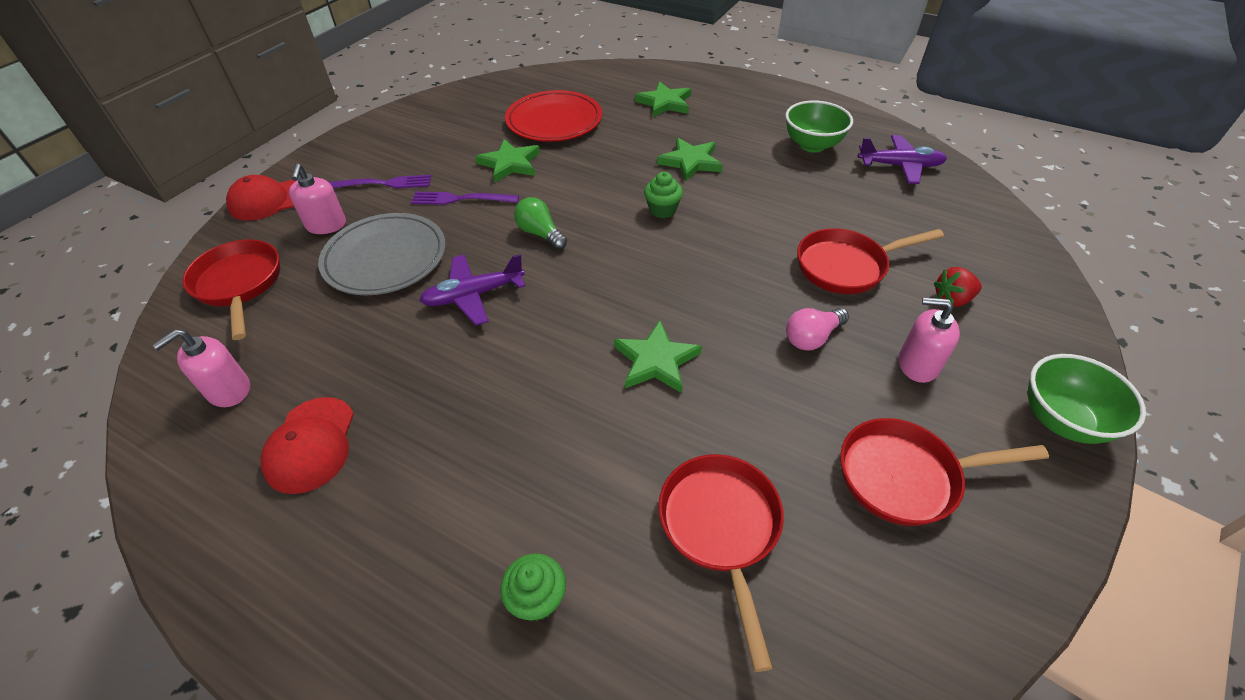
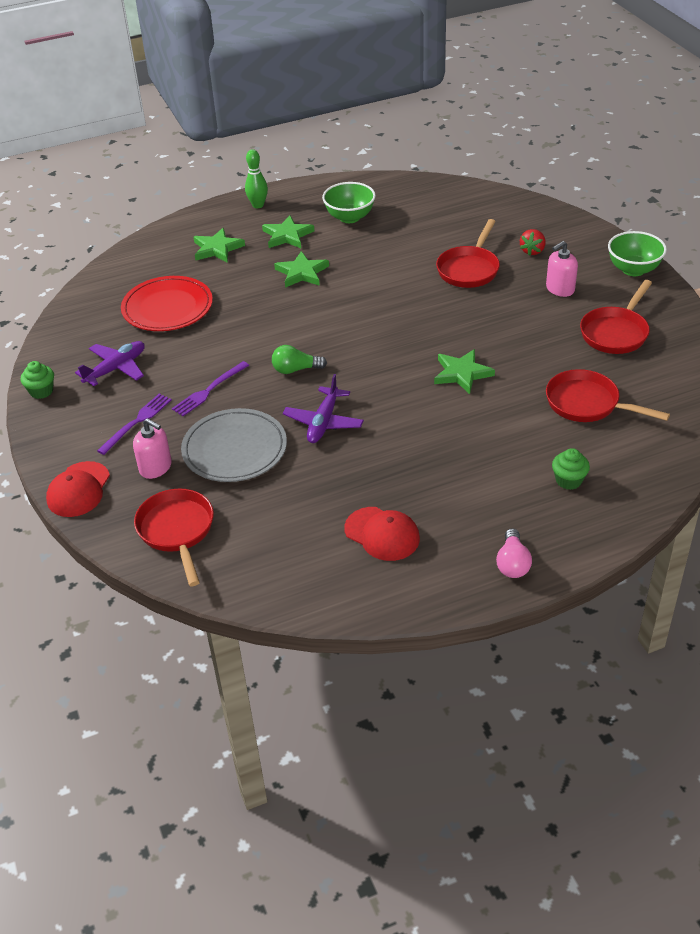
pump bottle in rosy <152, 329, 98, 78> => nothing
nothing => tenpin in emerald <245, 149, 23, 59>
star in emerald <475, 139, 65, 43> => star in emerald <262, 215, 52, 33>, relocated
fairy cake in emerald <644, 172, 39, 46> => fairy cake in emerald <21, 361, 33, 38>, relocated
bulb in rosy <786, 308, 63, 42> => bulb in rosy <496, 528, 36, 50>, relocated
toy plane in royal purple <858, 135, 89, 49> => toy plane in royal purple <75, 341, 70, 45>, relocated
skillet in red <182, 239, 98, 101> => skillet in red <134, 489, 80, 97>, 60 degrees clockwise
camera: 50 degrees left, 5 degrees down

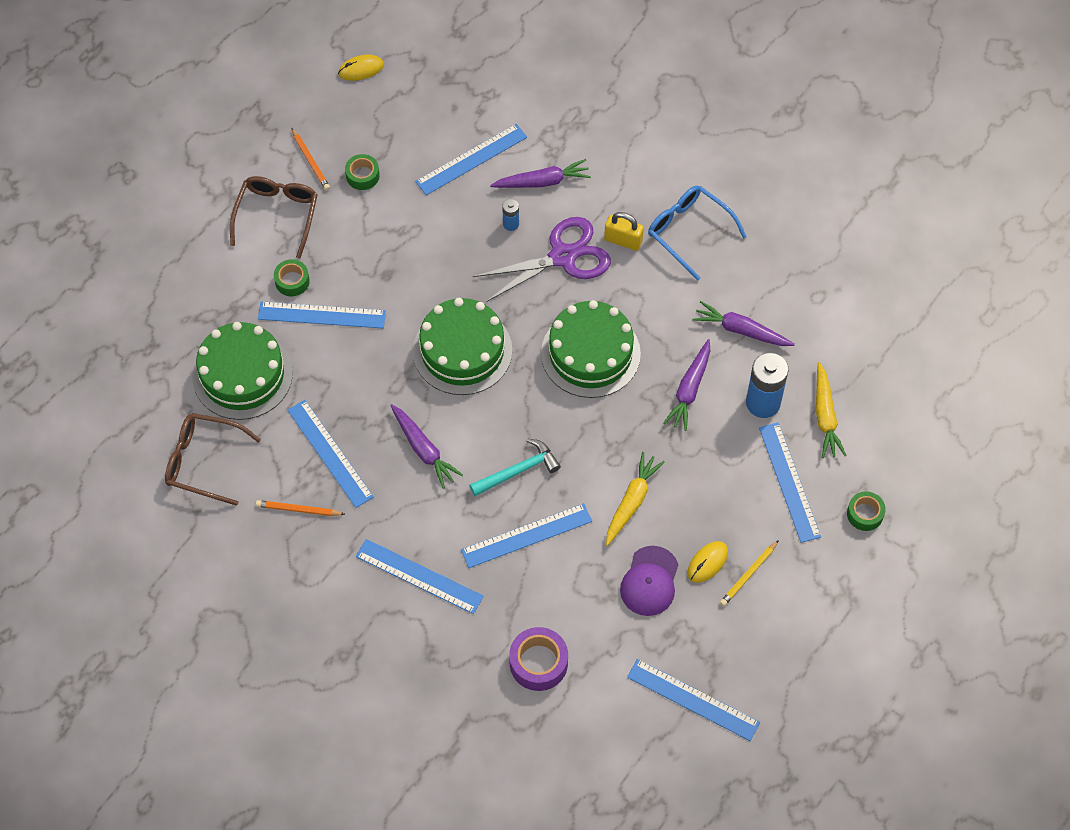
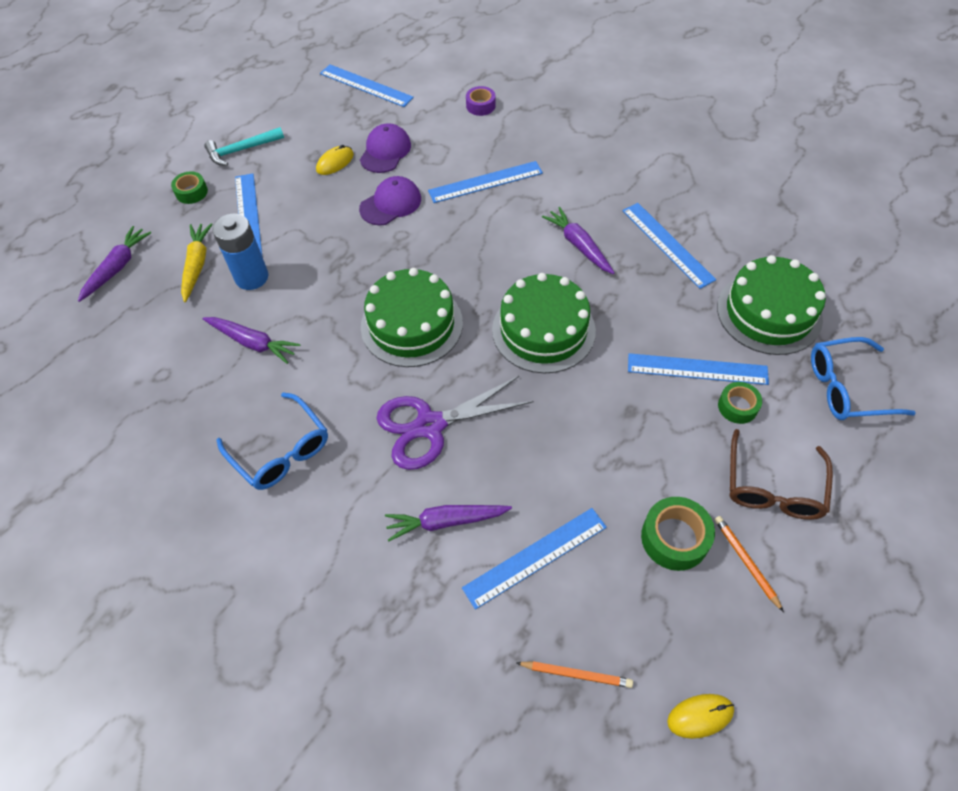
spectacles in russet <165, 413, 96, 93> => nothing
measuring stick in royal blue <356, 539, 128, 75> => nothing
battery in royal blue <502, 199, 17, 32> => nothing
small lock in golden <604, 212, 40, 39> => nothing
pencil in golden <720, 540, 59, 66> => nothing
nothing => spectacles in royal blue <811, 337, 105, 83>
pencil in bright orange <256, 500, 89, 16> => pencil in bright orange <517, 661, 116, 27>, relocated
claw hammer in turquoise <469, 439, 92, 57> => claw hammer in turquoise <204, 127, 80, 39>, relocated
toy carrot in royal purple <663, 339, 47, 92> => toy carrot in royal purple <78, 226, 73, 76>, relocated
toy carrot in golden <606, 452, 59, 94> => peaked cap in royal purple <359, 176, 62, 49>
sticky tape in emerald <345, 154, 35, 36> => sticky tape in emerald <641, 497, 74, 74>, x1.55
sticky tape in royal purple <509, 627, 59, 64> => sticky tape in royal purple <466, 86, 30, 30>, x0.64
camera: 175 degrees left, 5 degrees down

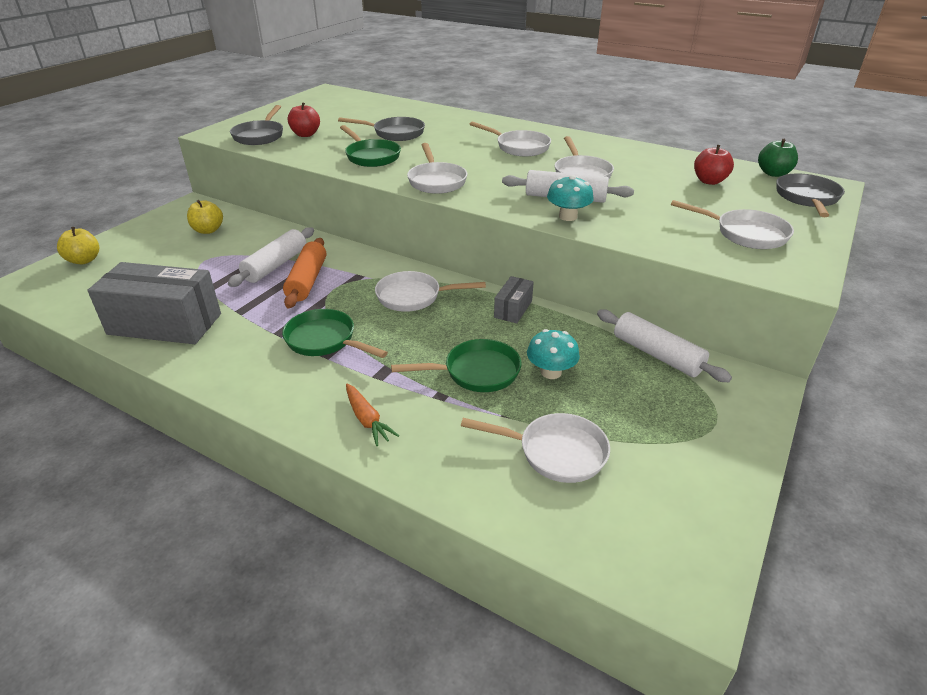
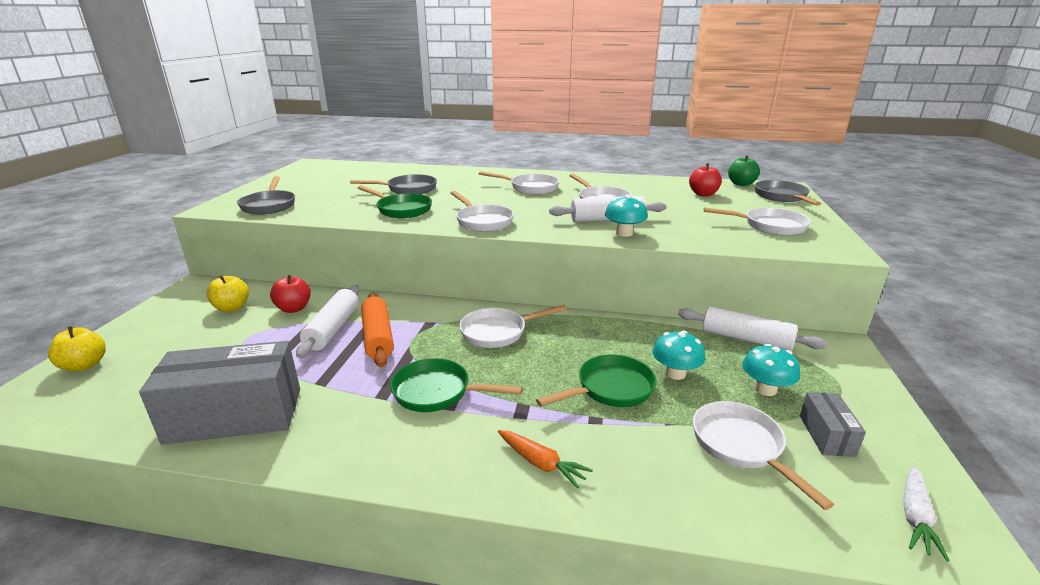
nothing => mushroom in turquoise <742, 344, 58, 52>
nothing => toy carrot in snow-white <903, 466, 46, 96>
apple in red <288, 102, 32, 35> => apple in red <270, 275, 41, 38>, relocated
package in gray <494, 276, 40, 47> => package in gray <800, 392, 66, 65>, relocated
skillet in snow-white <461, 413, 149, 70> => skillet in snow-white <693, 401, 141, 109>, 105 degrees counterclockwise
camera: 20 degrees left, 10 degrees down

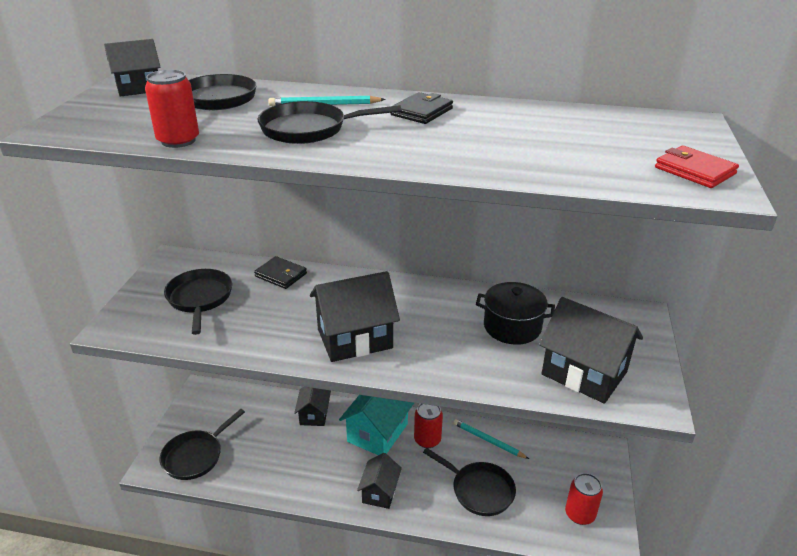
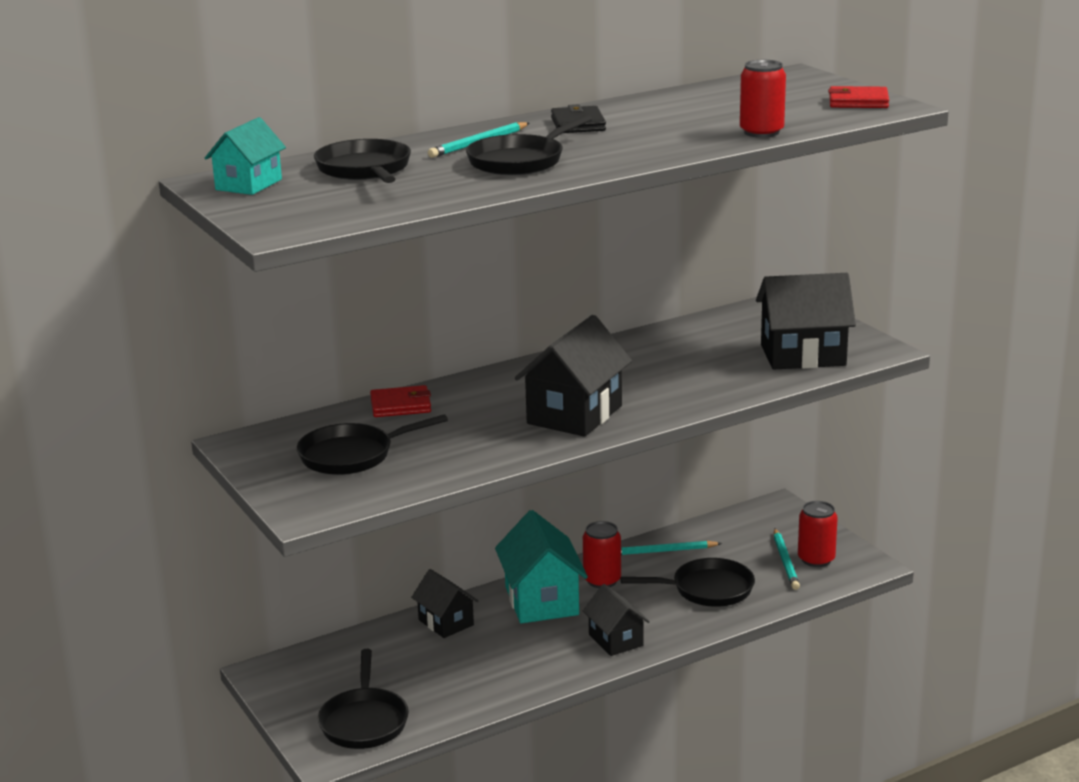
cooking pot in jet-black <476, 282, 79, 63> => nothing
nothing => pencil in turquoise <774, 529, 26, 61>
can in red <145, 69, 54, 79> => can in red <740, 60, 46, 78>, relocated
cottage in jet-black <104, 39, 57, 58> => cottage in turquoise <205, 117, 81, 78>
billfold in jet-black <254, 256, 53, 33> => billfold in red <370, 385, 61, 32>
skillet in jet-black <164, 269, 68, 66> => skillet in jet-black <297, 414, 151, 61>, 60 degrees counterclockwise
camera: 40 degrees left, 10 degrees down

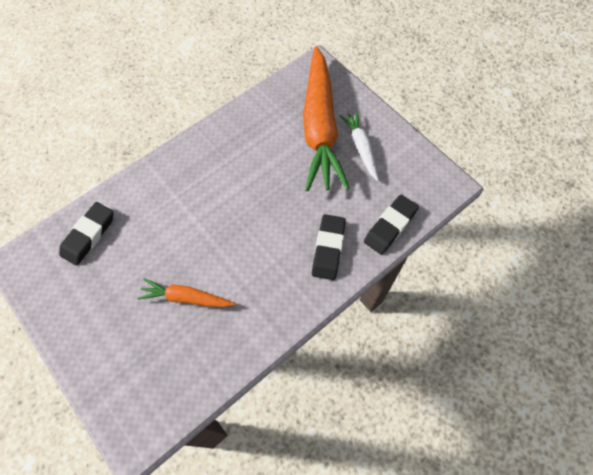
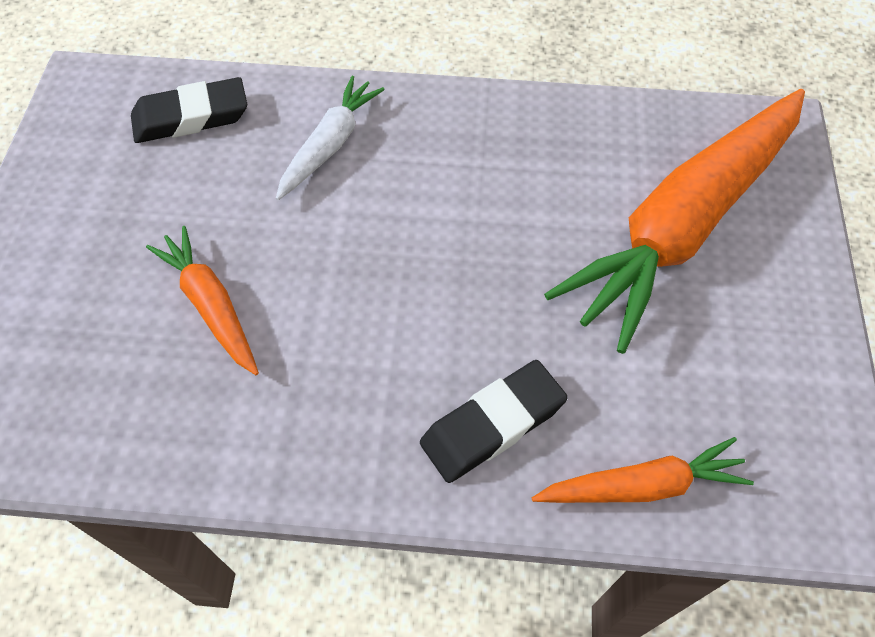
toy carrot in snow-white <340, 111, 39, 70> => toy carrot in snow-white <276, 76, 109, 124>, relocated
gum eraser in jet-black <364, 195, 55, 60> => toy carrot in bright orange <532, 437, 222, 66>
camera: 45 degrees right, 5 degrees down

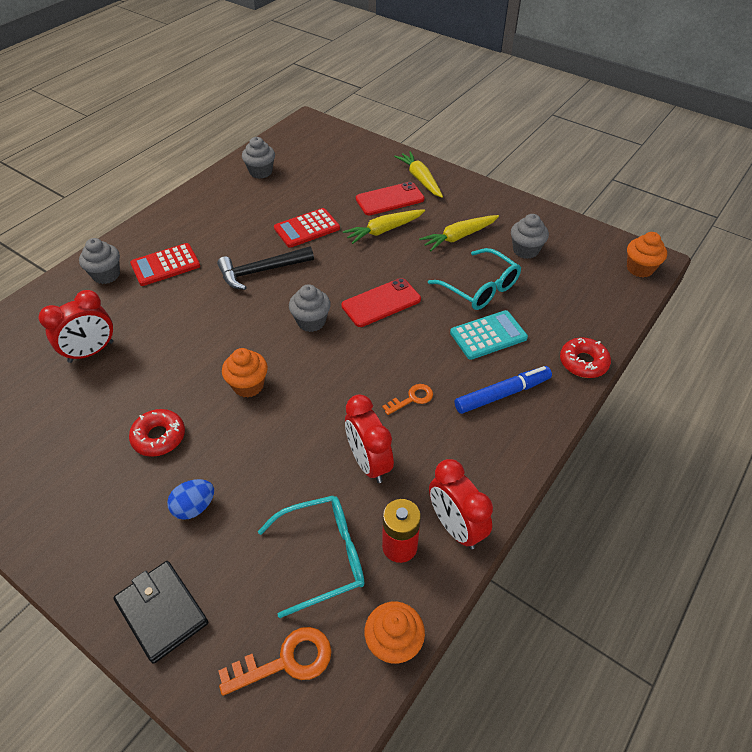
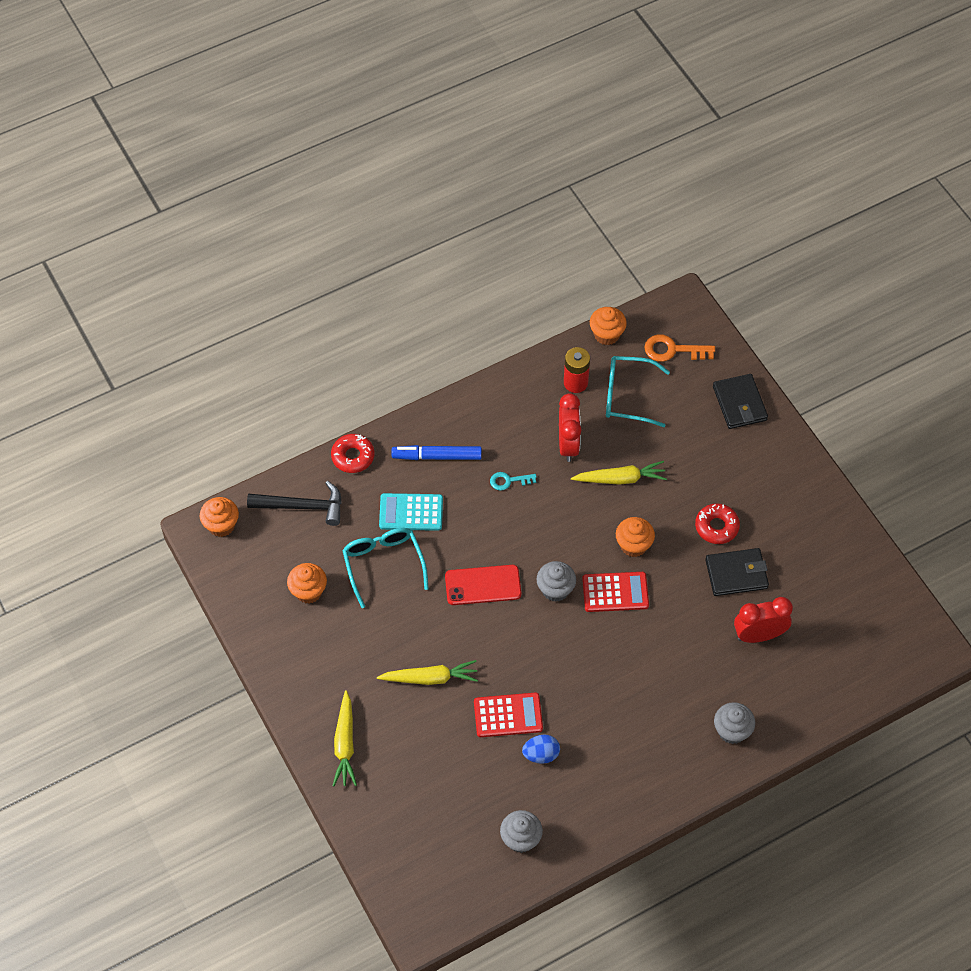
smartphone in red <356, 182, 69, 33> => nothing
clock in red <429, 459, 64, 90> => nothing
nothing => billfold in jet-black <705, 548, 64, 48>
adding machine in red <130, 243, 70, 43> => adding machine in red <582, 572, 67, 40>, relocated
egg shape in royal blue <167, 479, 47, 41> => egg shape in royal blue <522, 735, 38, 29>, relocated
claw hammer in jet-black <217, 246, 97, 44> => claw hammer in jet-black <247, 481, 95, 45>, relocated
toy carrot in golden <419, 215, 80, 36> => toy carrot in golden <571, 461, 96, 24>, relocated
door key in bright orange <382, 384, 51, 31> => door key in turquoise <490, 472, 47, 19>
fairy cake in gray <511, 214, 38, 45> => fairy cake in bright orange <287, 563, 40, 40>
camera: 155 degrees left, 10 degrees up

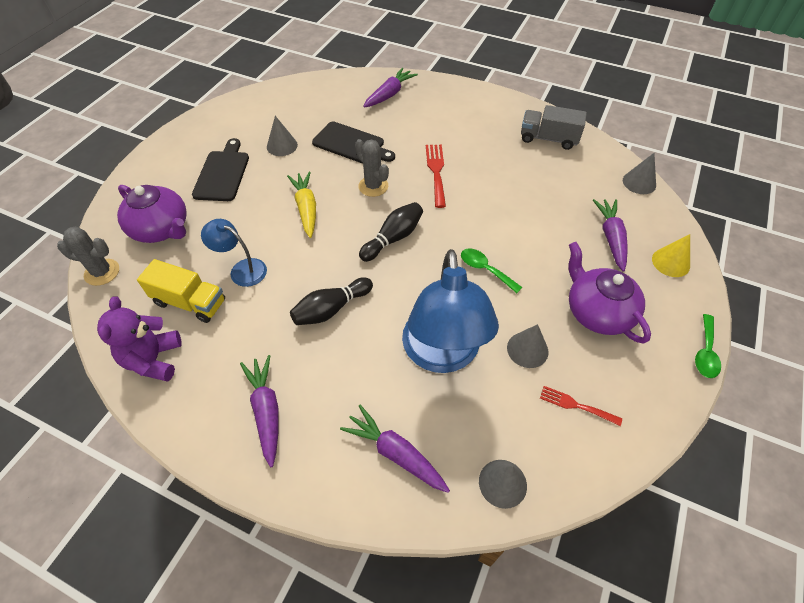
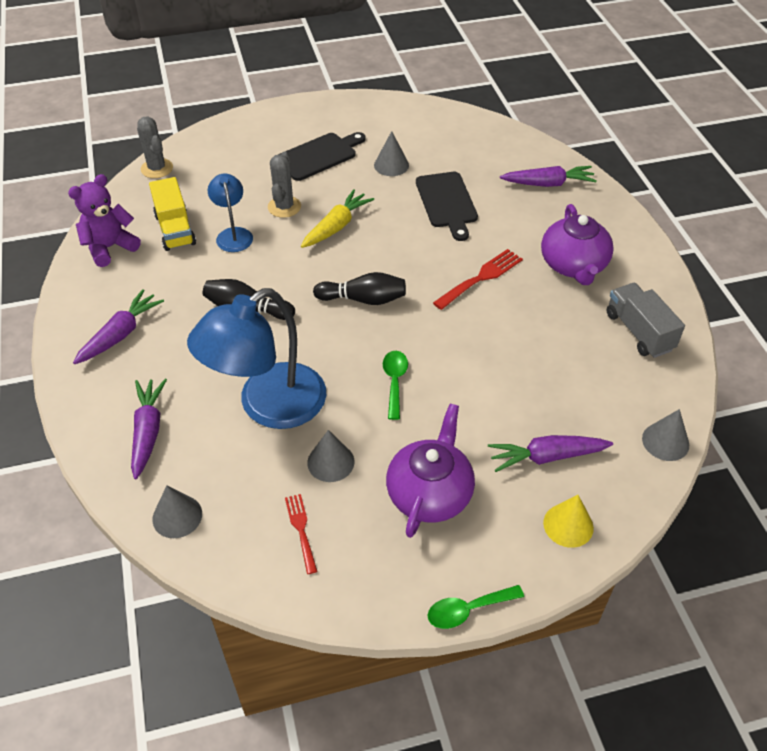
china teapot in royal purple <117, 185, 70, 58> => china teapot in royal purple <541, 204, 73, 81>, relocated
cactus in gray <355, 139, 34, 58> => cactus in gray <268, 151, 33, 67>, relocated
toy carrot in royal purple <593, 199, 35, 73> => toy carrot in royal purple <488, 435, 125, 37>, 150 degrees counterclockwise
camera: 50 degrees right, 5 degrees down

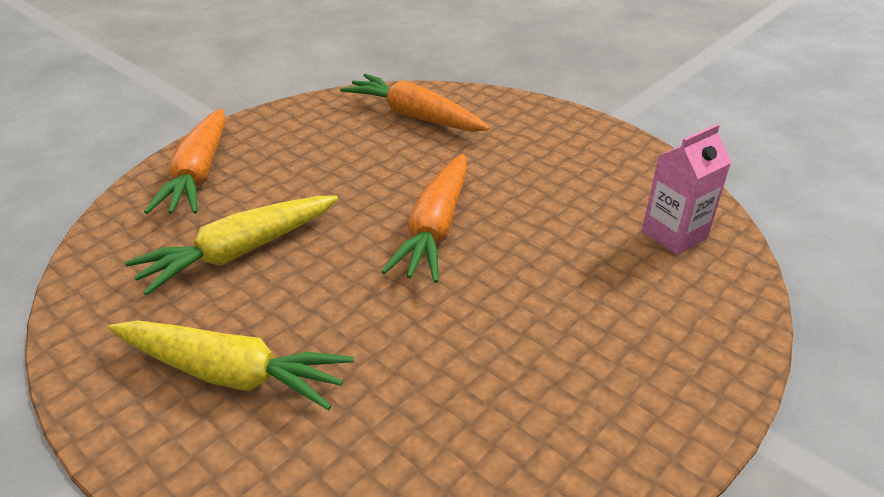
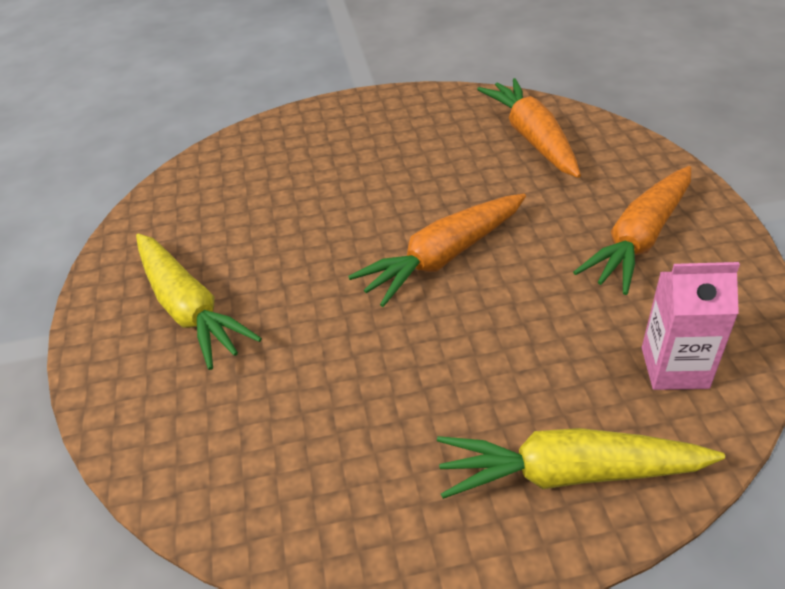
toy carrot in golden <125, 195, 213, 101> => toy carrot in golden <437, 428, 288, 71>, relocated
toy carrot in bright orange <144, 108, 82, 106> => toy carrot in bright orange <573, 166, 118, 129>, relocated
camera: 40 degrees right, 5 degrees up

